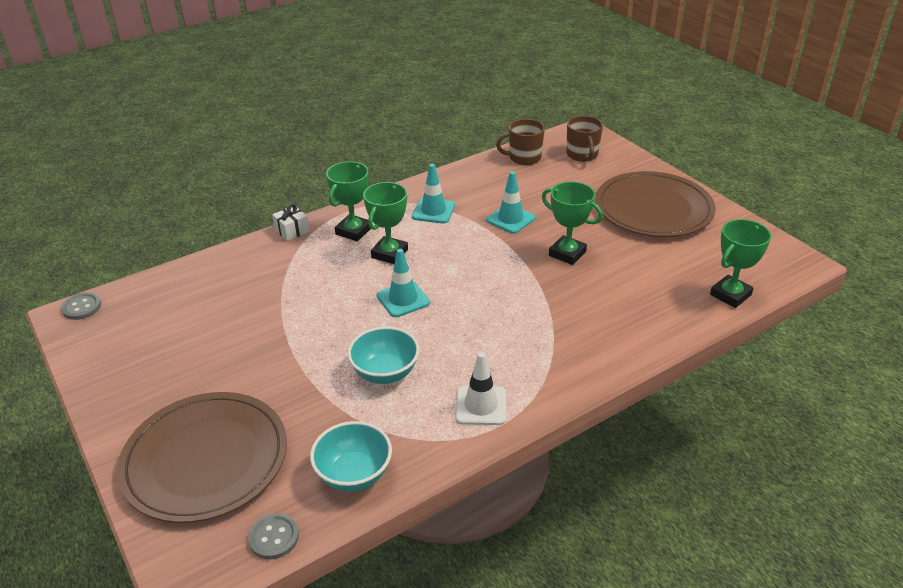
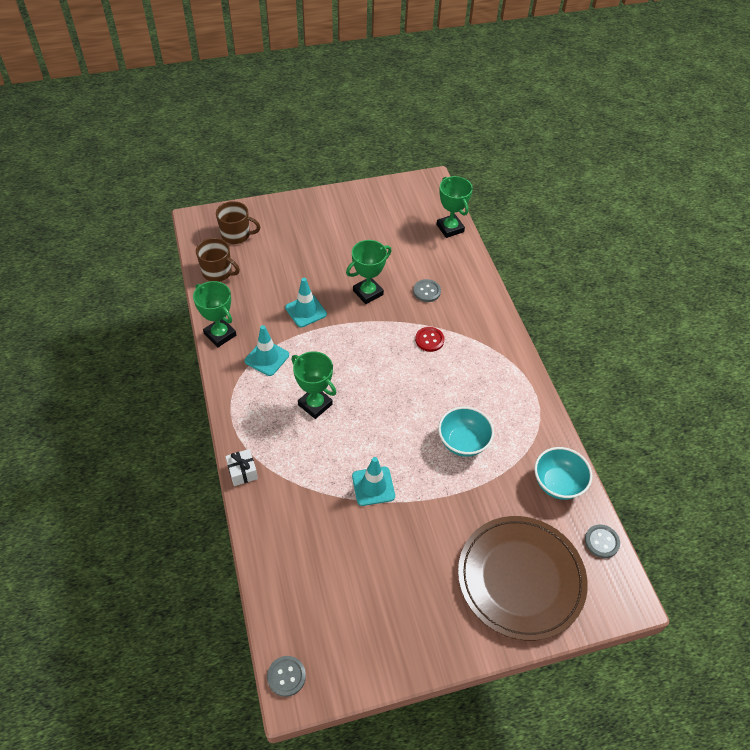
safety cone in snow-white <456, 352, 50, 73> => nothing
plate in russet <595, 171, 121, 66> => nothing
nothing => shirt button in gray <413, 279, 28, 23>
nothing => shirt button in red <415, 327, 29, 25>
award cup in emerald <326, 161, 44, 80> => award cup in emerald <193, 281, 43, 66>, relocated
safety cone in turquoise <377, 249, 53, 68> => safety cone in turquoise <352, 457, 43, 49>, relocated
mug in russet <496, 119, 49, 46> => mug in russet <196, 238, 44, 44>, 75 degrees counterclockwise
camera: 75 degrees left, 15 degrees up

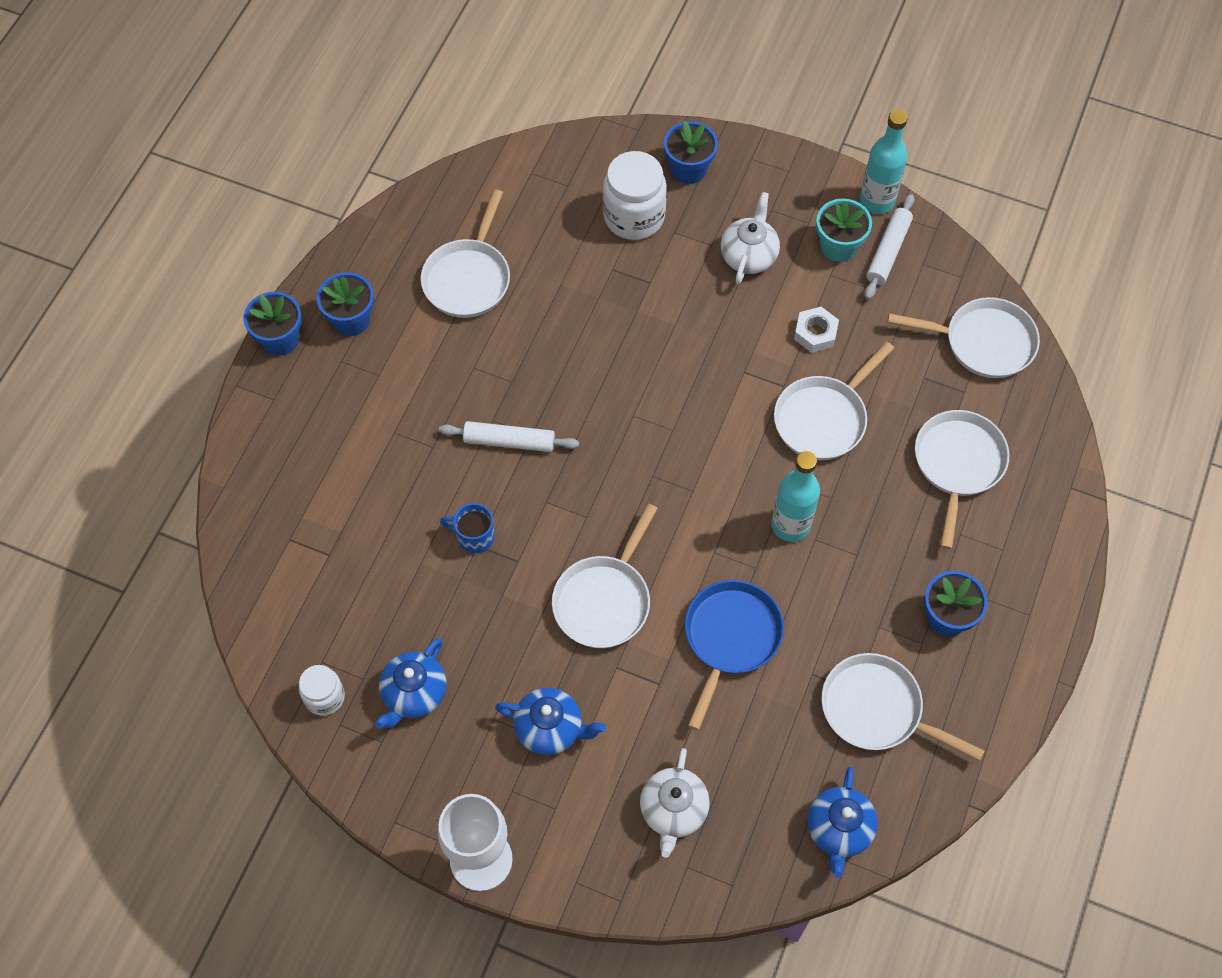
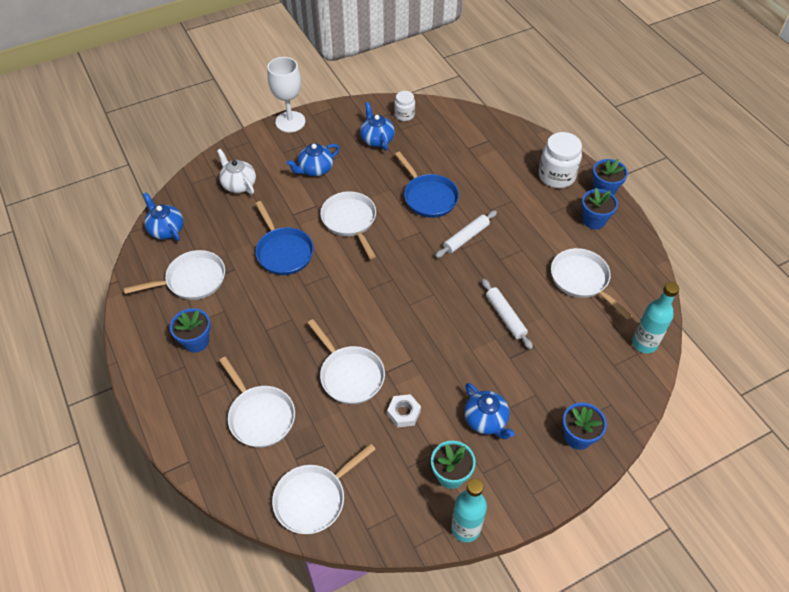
jar in snow-white <603, 151, 64, 89> => jar in snow-white <539, 132, 43, 56>, relocated
flask in turquoise <772, 451, 48, 91> => flask in turquoise <632, 282, 47, 72>, relocated
pastry roller in snow-white <865, 194, 50, 106> => pastry roller in snow-white <482, 279, 51, 70>, relocated
mug in royal blue <440, 503, 55, 50> => skillet in royal blue <395, 152, 64, 66>
china teapot in snow-white <721, 192, 59, 92> => china teapot in royal blue <464, 383, 51, 56>
skillet in snow-white <774, 342, 120, 118> => skillet in snow-white <308, 319, 77, 85>, 150 degrees clockwise
camera: 130 degrees right, 10 degrees down

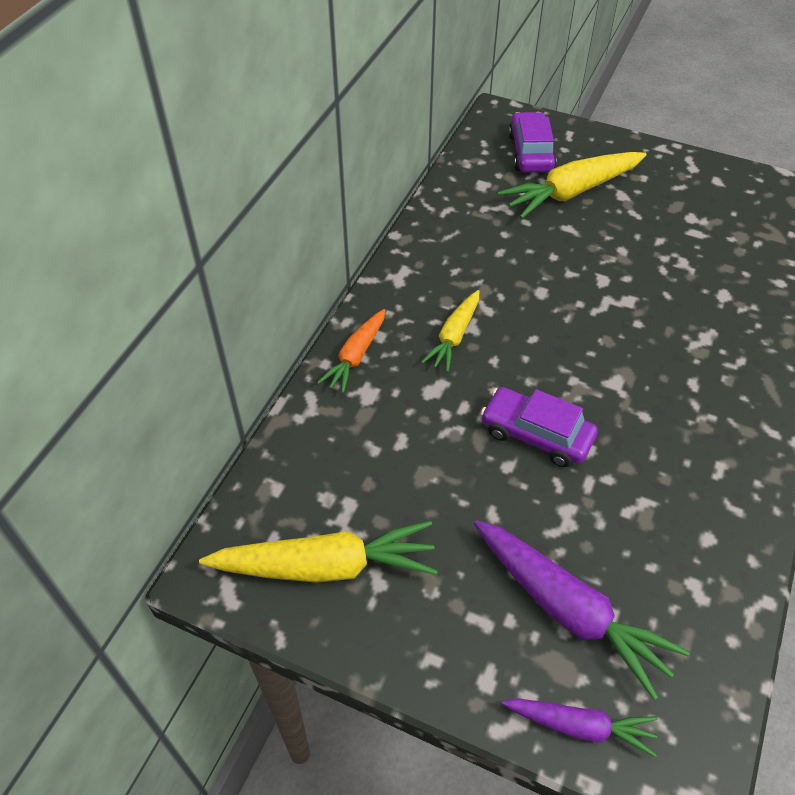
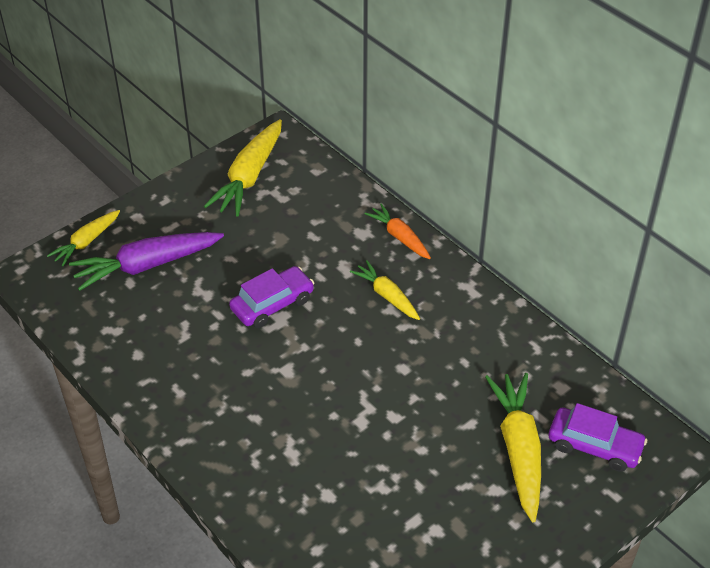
toy carrot in royal purple <502, 698, 156, 59> => toy carrot in golden <47, 210, 73, 56>
camera: 115 degrees right, 5 degrees down

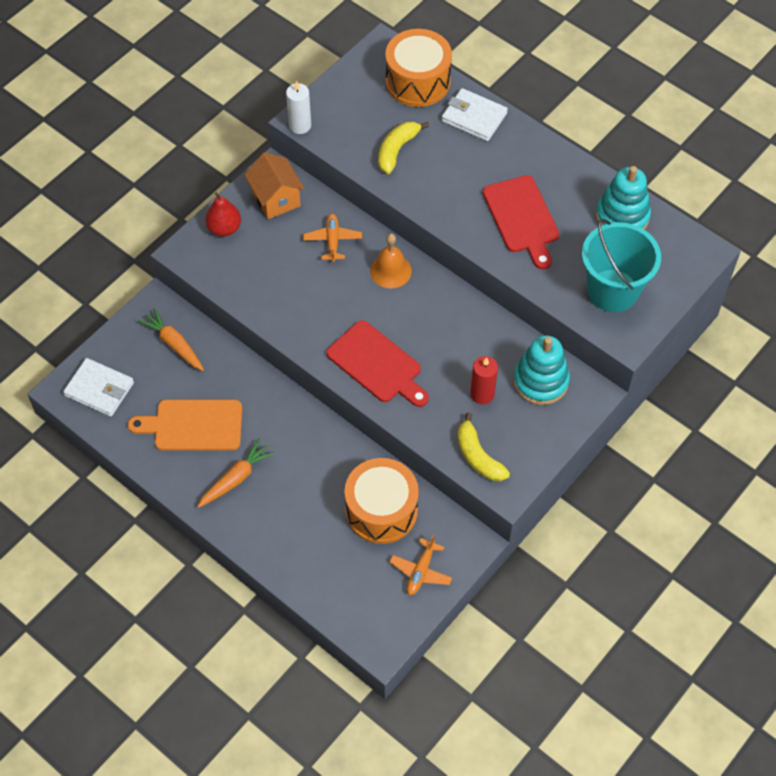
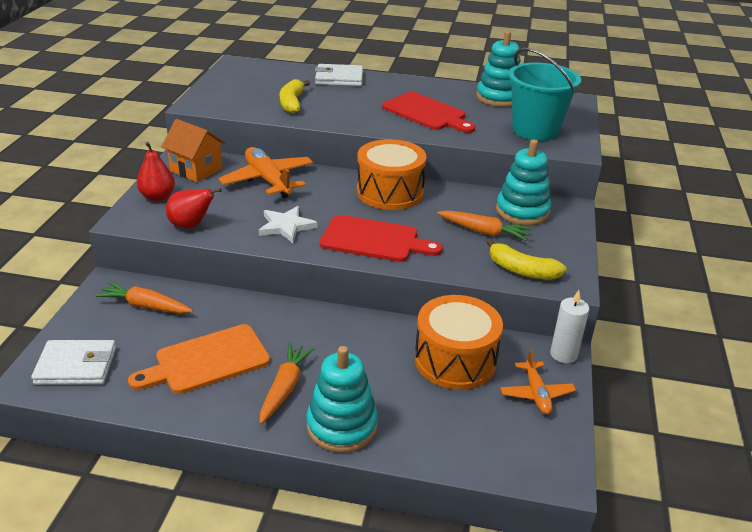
bell in bright orange <370, 233, 42, 55> => nothing
nothing => toy pear in red <166, 188, 55, 41>
nothing => star in snow-white <259, 206, 59, 37>
nothing => ring stacker in turquoise <306, 346, 72, 107>
wax candle in snow-white <286, 81, 25, 53> => wax candle in snow-white <550, 290, 39, 73>, relocated
snare drum in bright orange <385, 29, 67, 78> => snare drum in bright orange <357, 139, 70, 71>, relocated
wax candle in red <470, 356, 28, 48> => toy carrot in bright orange <437, 210, 95, 31>
toy plane in bright orange <303, 214, 59, 48> => toy plane in bright orange <218, 147, 95, 51>, x1.69
camera: 30 degrees left, 25 degrees down

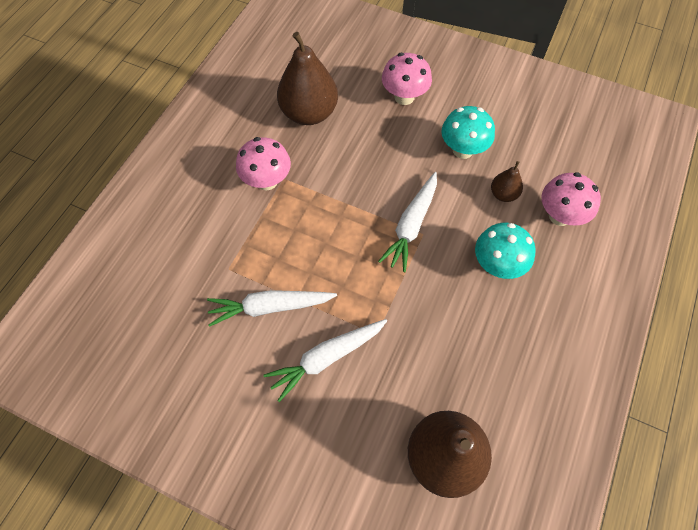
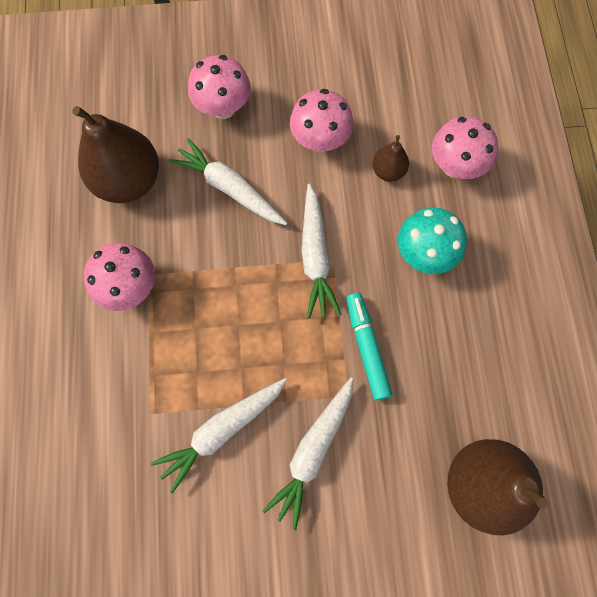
nothing => toy carrot in snow-white <169, 138, 118, 87>
nothing => marker in turquoise <346, 293, 46, 108>
mushroom in turquoise <441, 106, 54, 53> => mushroom in rosy <290, 89, 64, 63>
camera: 30 degrees left, 10 degrees up

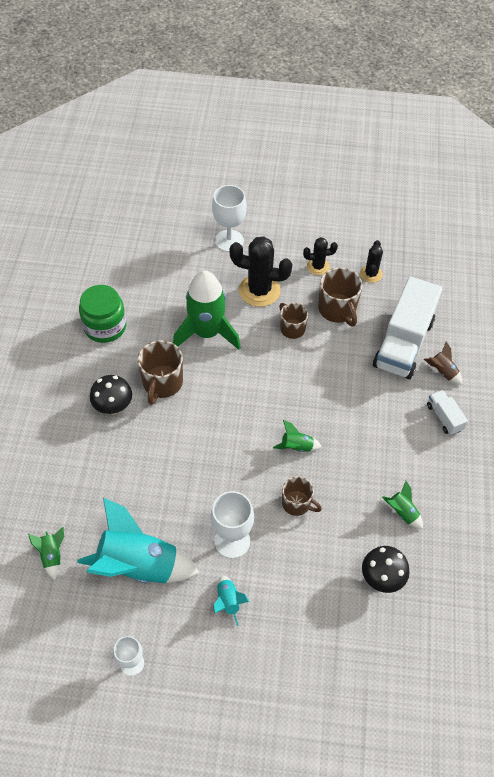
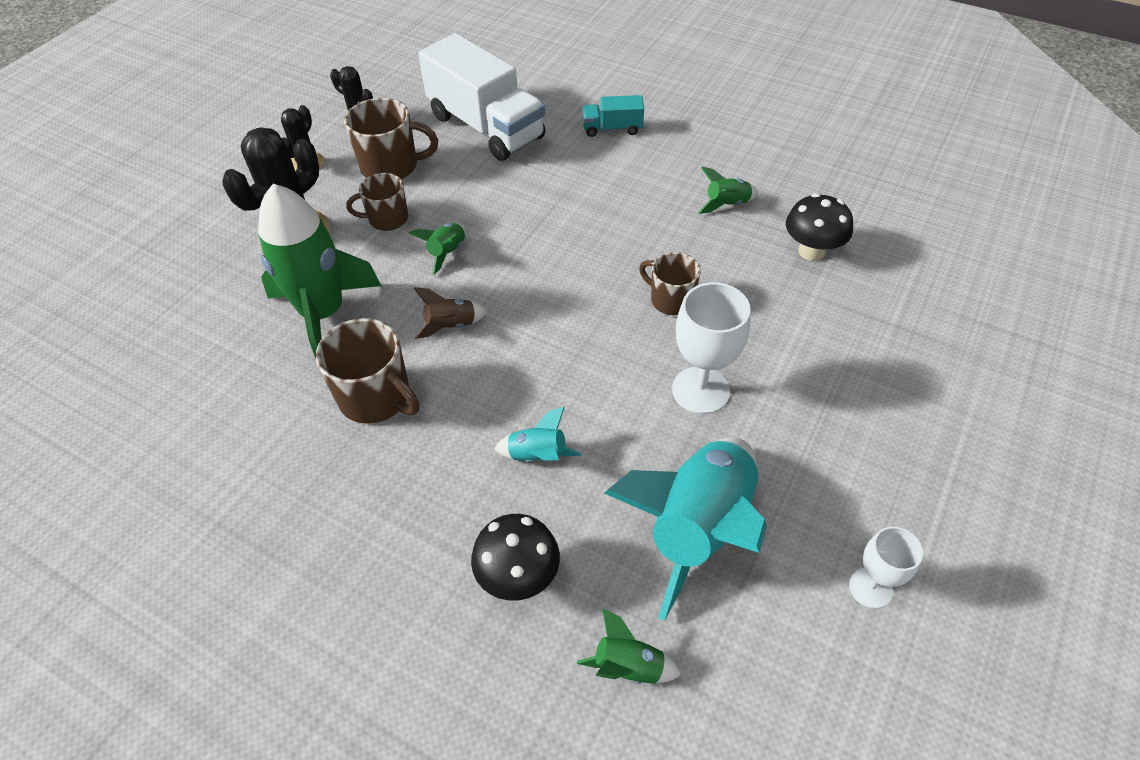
jar in emerald <79, 285, 47, 58> => nothing
chalice in snow-white <212, 185, 35, 67> => nothing
mushroom in jet-black <90, 375, 42, 39> => mushroom in jet-black <471, 514, 89, 87>, relocated
rocket in turquoise <213, 575, 36, 51> => rocket in turquoise <494, 407, 88, 55>, relocated
rocket in emerald <273, 420, 49, 32> => rocket in emerald <408, 223, 58, 52>, relocated
rocket in russet <424, 342, 38, 43> => rocket in russet <414, 287, 74, 52>, relocated
toy truck in snow-white <427, 390, 41, 45> => toy truck in turquoise <583, 95, 61, 42>
mug in russet <282, 476, 40, 40> => mug in russet <639, 252, 62, 63>, 105 degrees counterclockwise
camera: 65 degrees left, 5 degrees down

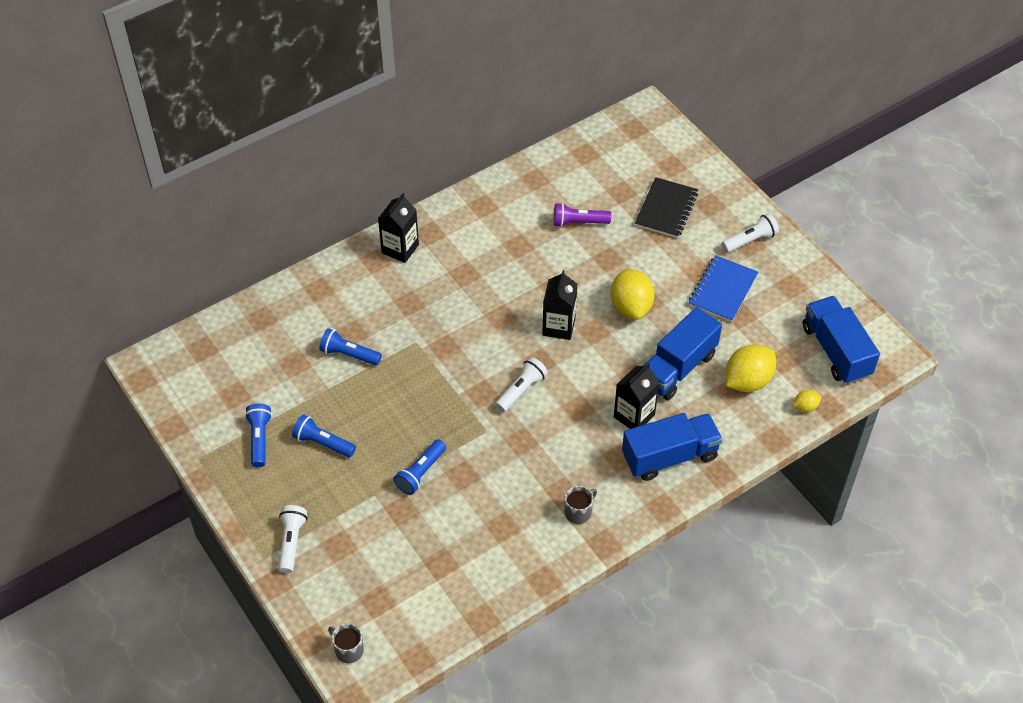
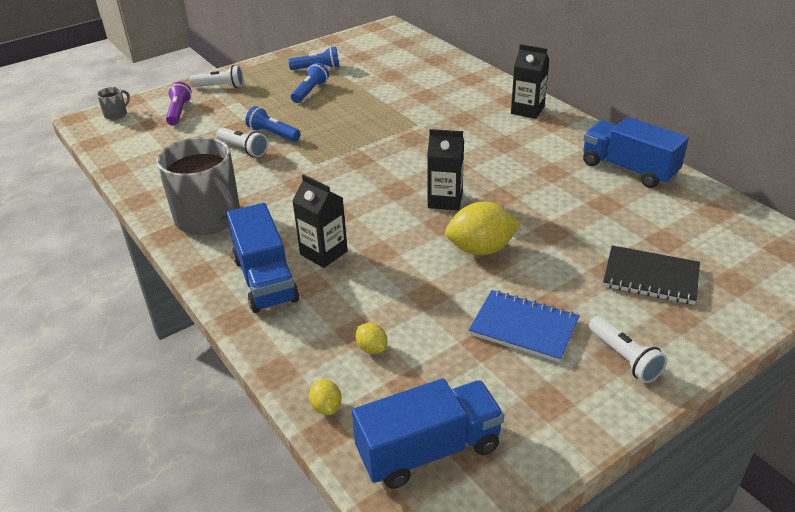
pocket torch in royal blue <319, 328, 63, 38> => nothing
pocket torch in snow-white <495, 357, 53, 55> => pocket torch in snow-white <216, 127, 52, 30>, relocated
pocket torch in royal purple <554, 203, 57, 24> => pocket torch in royal purple <166, 82, 26, 43>, relocated
toy truck in royal blue <643, 307, 79, 93> => toy truck in royal blue <583, 117, 106, 71>, relocated
mug in gray <565, 486, 32, 38> => mug in gray <156, 137, 84, 98>, x2.38
citrus fruit in golden <725, 344, 51, 48> => citrus fruit in golden <356, 323, 31, 31>, x0.48
camera: 90 degrees right, 15 degrees down

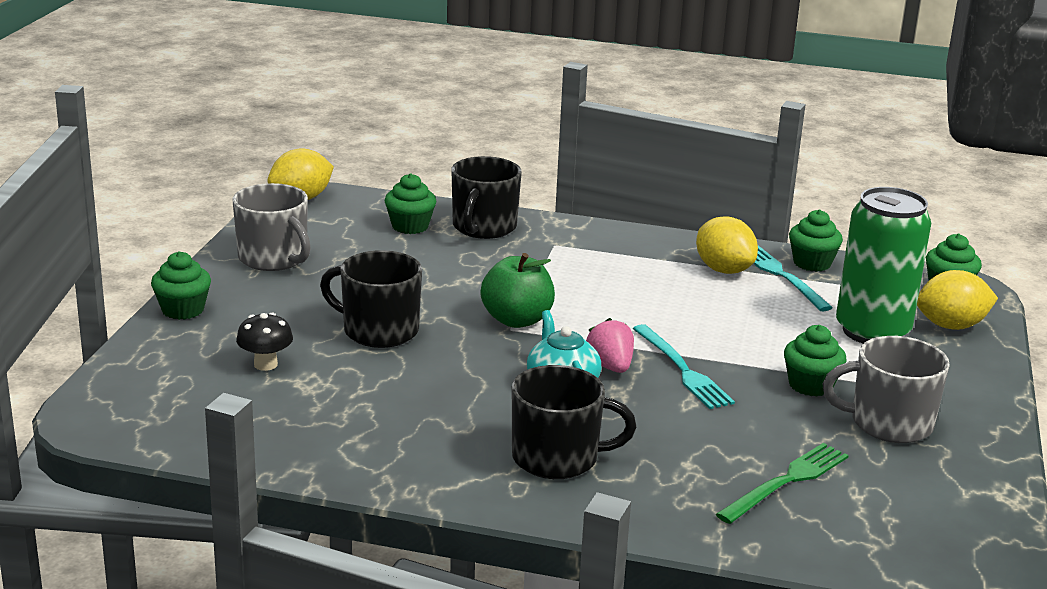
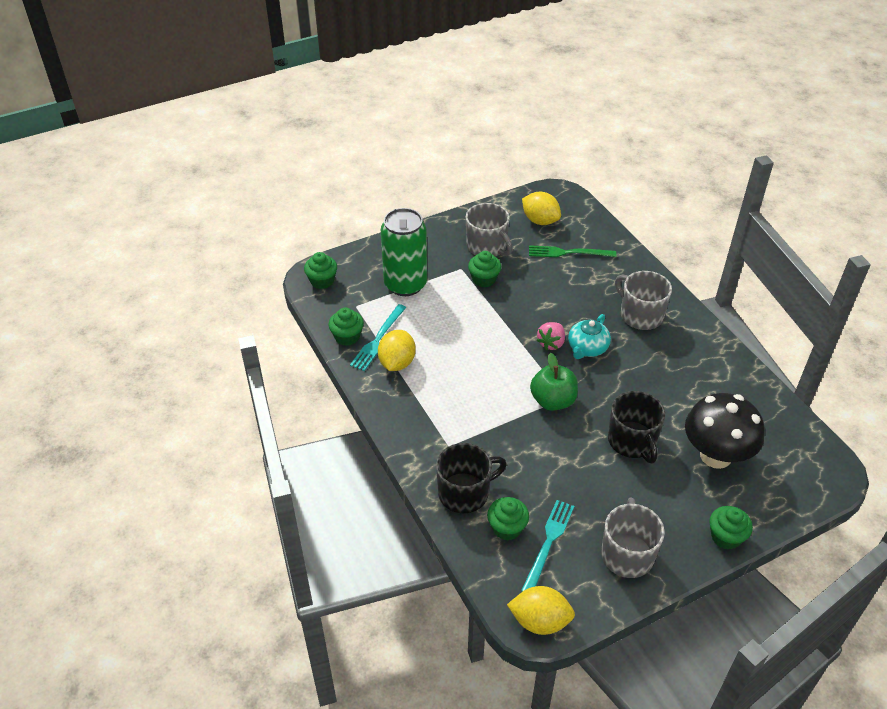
table fork in turquoise <632, 324, 103, 85> => table fork in turquoise <521, 500, 53, 92>, relocated
citrus fruit in golden <917, 270, 81, 60> => citrus fruit in golden <522, 192, 39, 33>, relocated
mug in jet-black <512, 365, 124, 114> => mug in gray <615, 271, 57, 59>
mushroom in jet-black <236, 313, 57, 58> => mushroom in jet-black <685, 393, 79, 76>, x2.16
camera: 130 degrees left, 20 degrees up

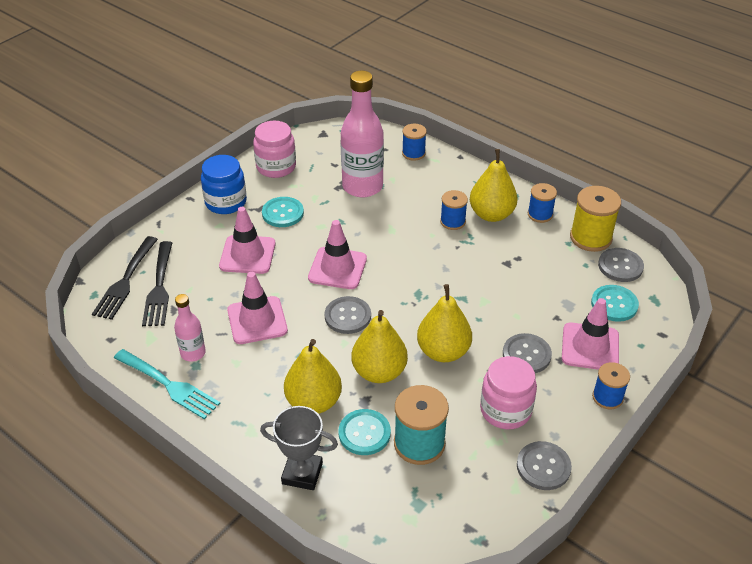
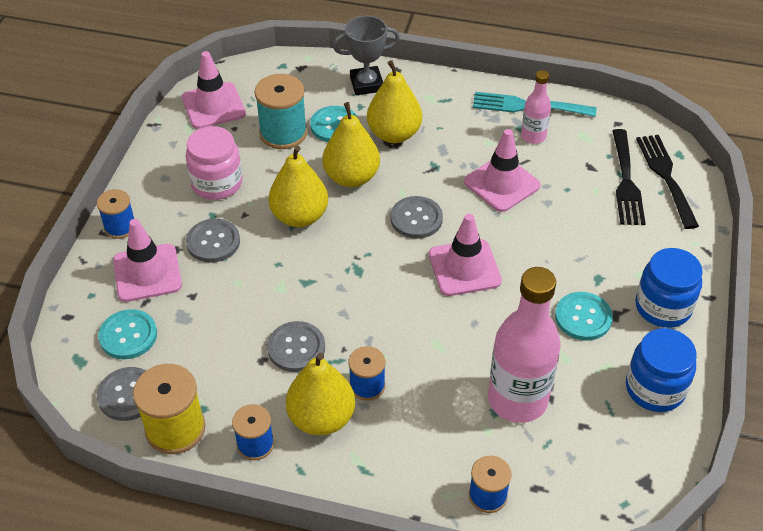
safety cone in rosy <219, 207, 57, 67> => safety cone in rosy <182, 51, 64, 78>, relocated
shirt button in gray <517, 441, 55, 49> => shirt button in gray <267, 321, 58, 51>, relocated
jar in rosy <253, 121, 43, 57> => jar in royal blue <626, 328, 71, 84>
table fork in jet-black <142, 241, 30, 85> => table fork in jet-black <613, 129, 33, 96>, 150 degrees counterclockwise
camera: 155 degrees right, 5 degrees up

